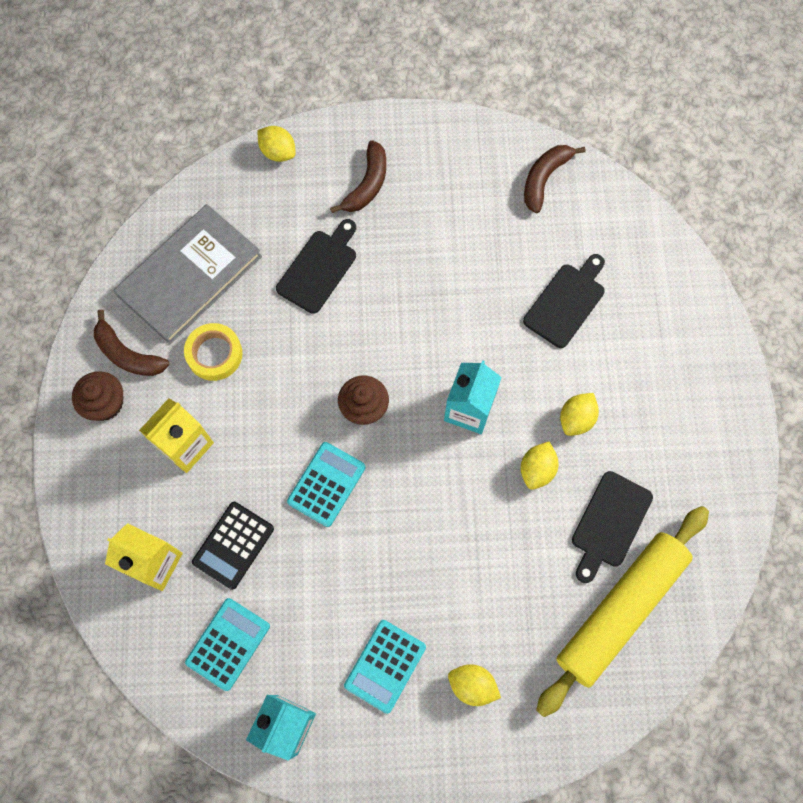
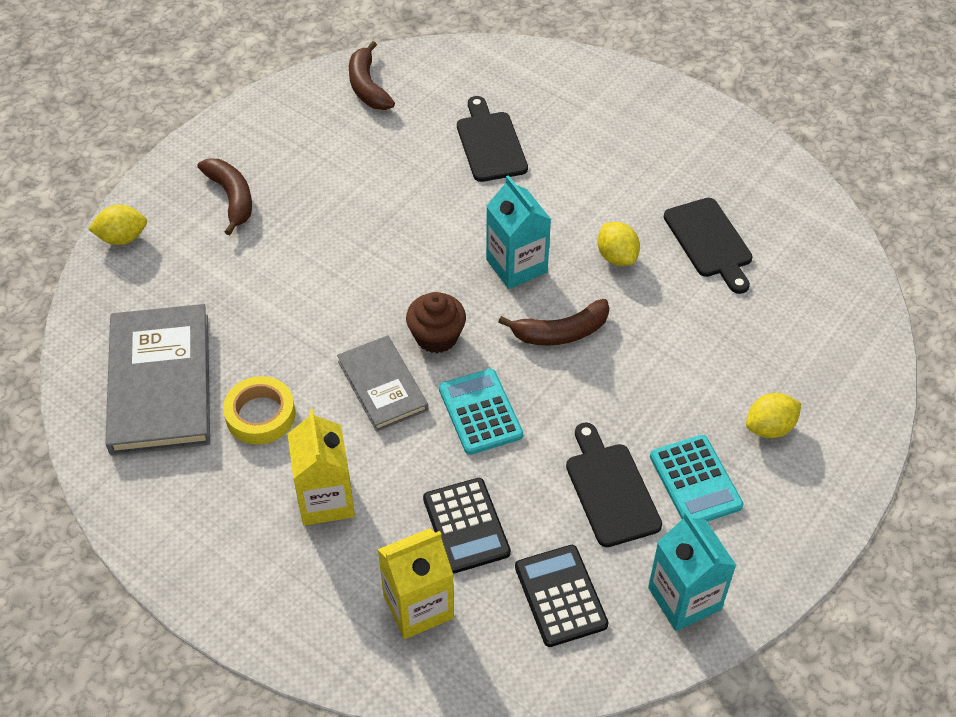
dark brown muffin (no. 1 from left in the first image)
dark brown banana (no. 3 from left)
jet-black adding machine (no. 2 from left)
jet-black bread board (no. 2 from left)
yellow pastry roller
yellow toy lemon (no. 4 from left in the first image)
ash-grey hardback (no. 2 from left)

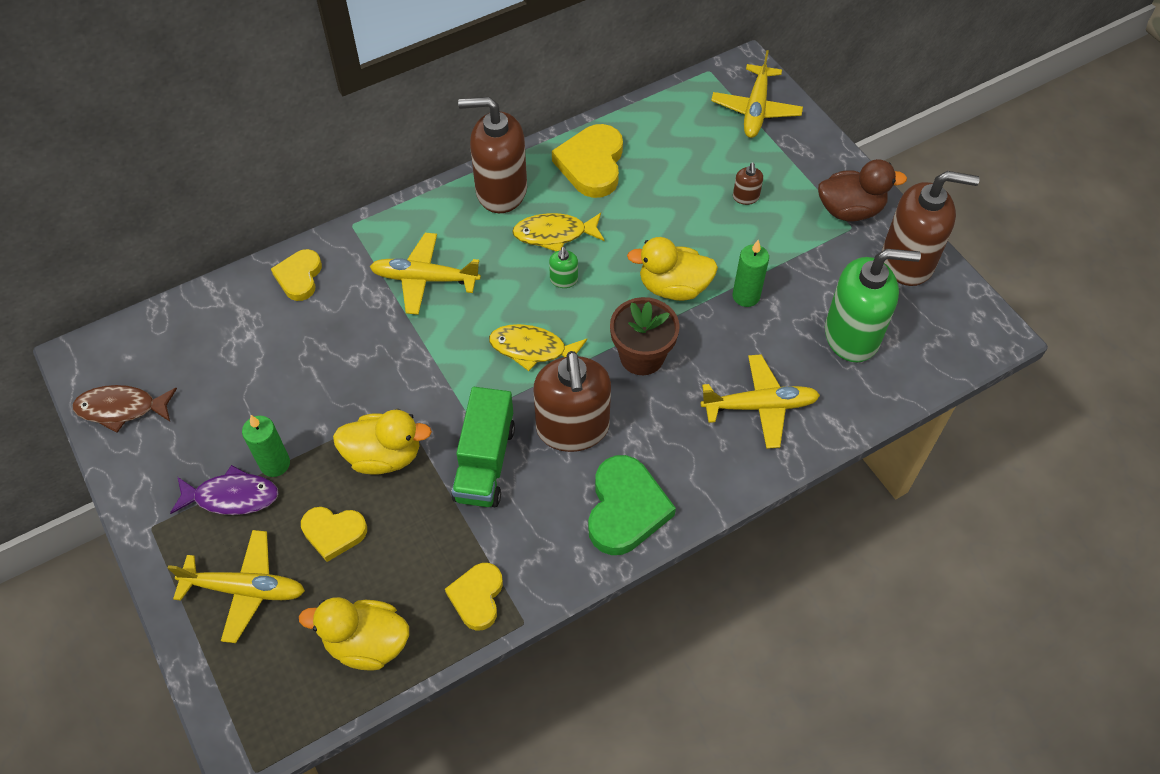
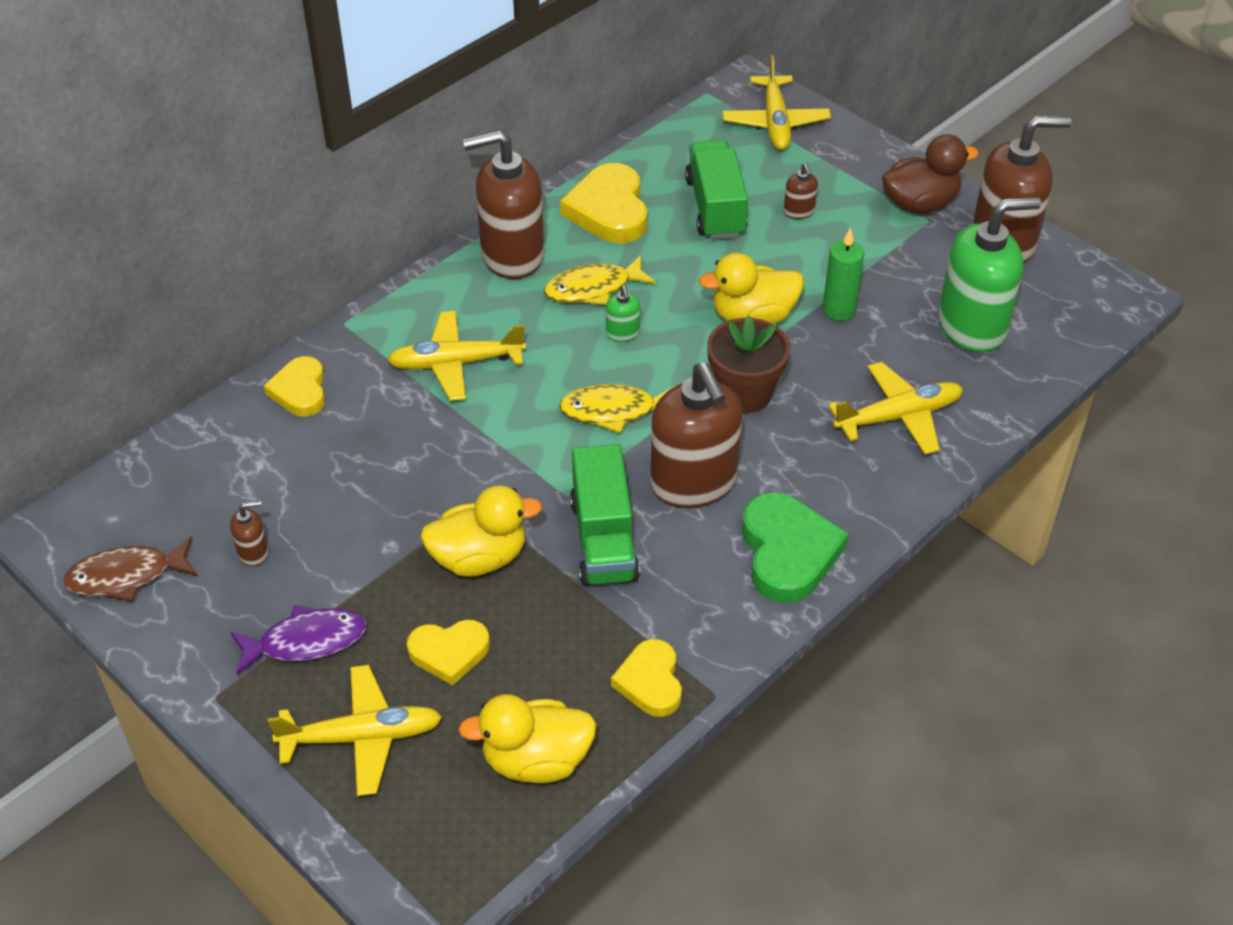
emerald wax candle (no. 1 from left in the first image)
dark brown pump bottle (no. 1 from left)
emerald lorry (no. 2 from left)

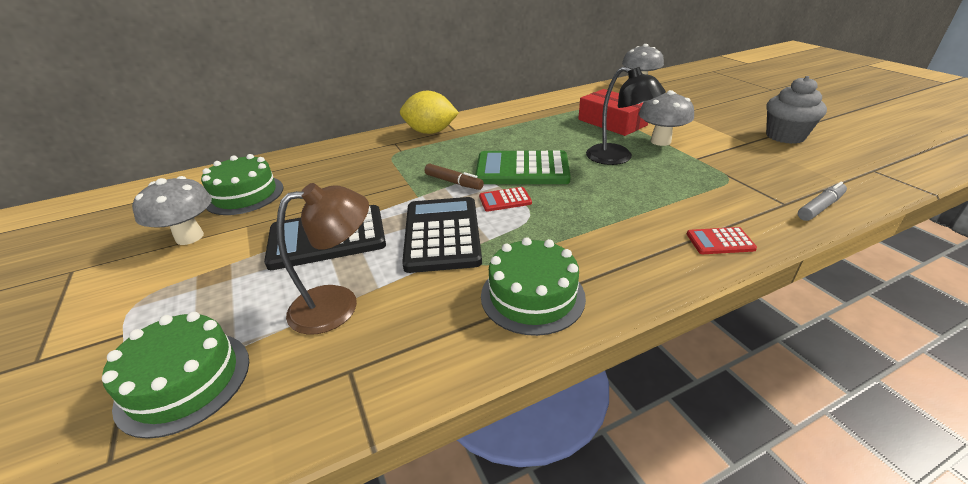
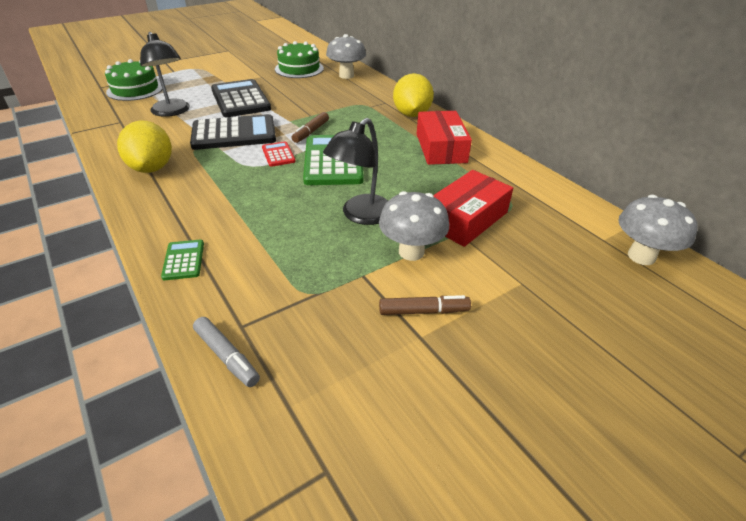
ash-grey fungus (no. 1 from left)
jet-black reading lamp (no. 1 from left)
yellow toy lemon (no. 1 from left)
emerald adding machine (no. 1 from left)
ash-grey muffin
dark brown felt pen (no. 2 from left)
scarlet box (no. 1 from left)

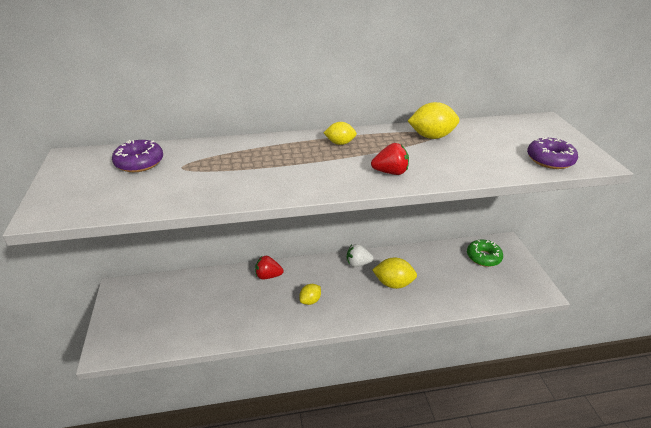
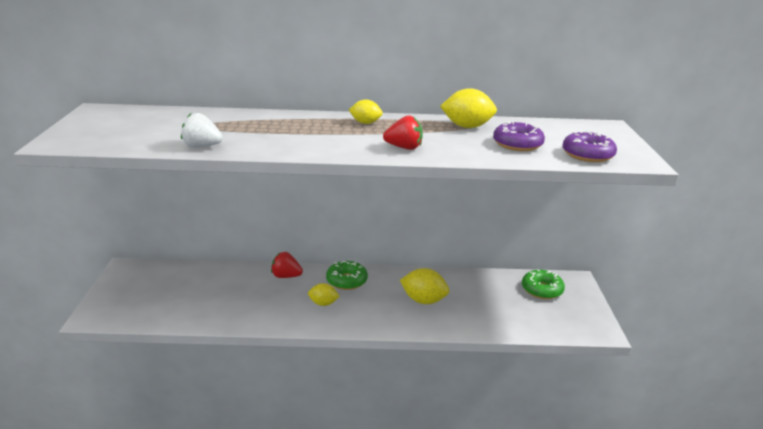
violet doughnut (no. 1 from left)
yellow toy lemon (no. 1 from left)
snow-white strawberry
emerald doughnut (no. 1 from left)

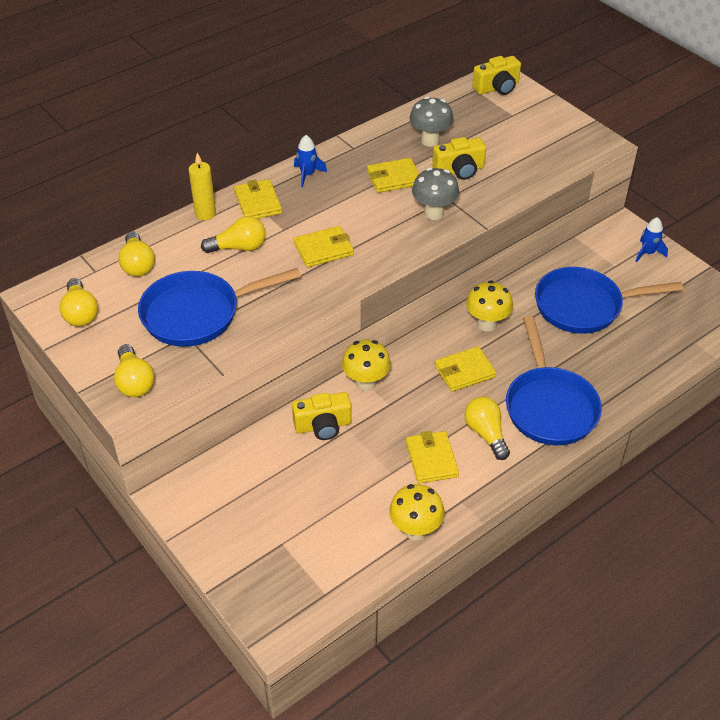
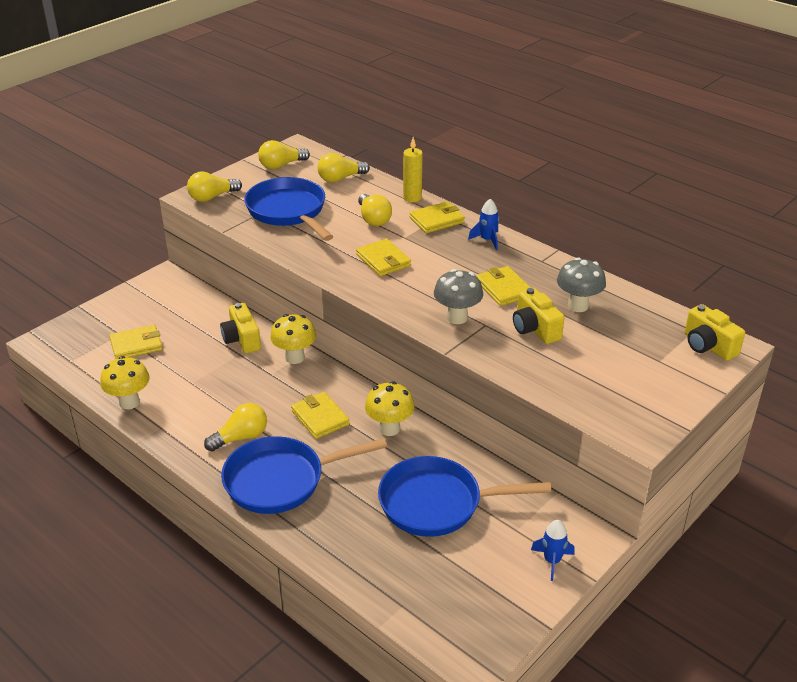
yellow billfold (no. 1 from left)
cobalt pan (no. 3 from left)

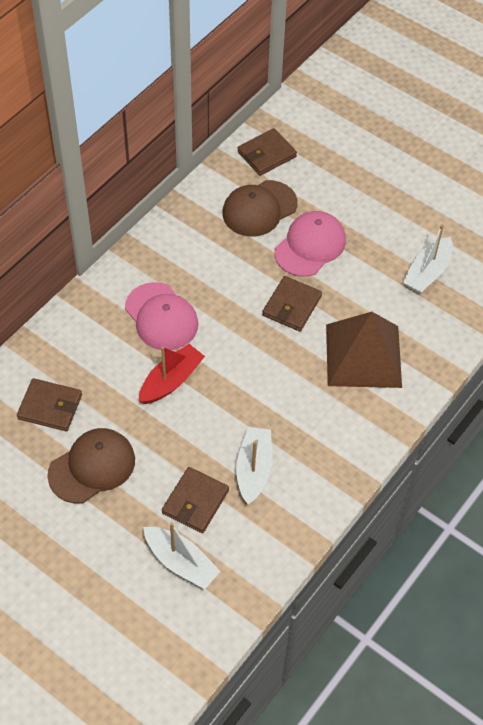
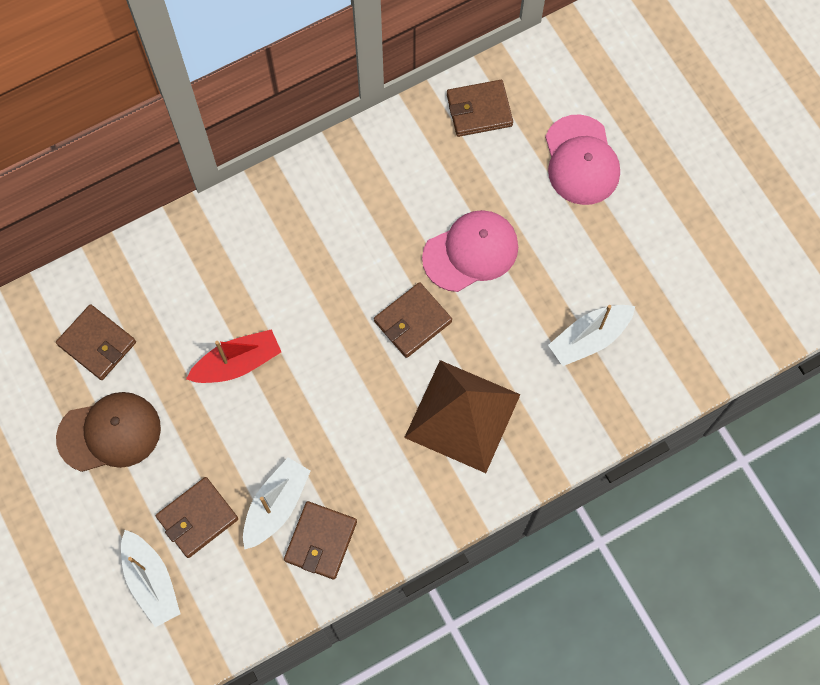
rosy cap (no. 2 from left)
dark brown cap (no. 2 from left in the first image)
dark brown billfold (no. 3 from left)

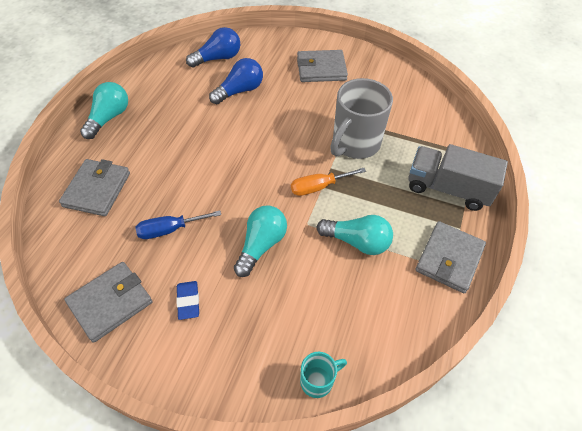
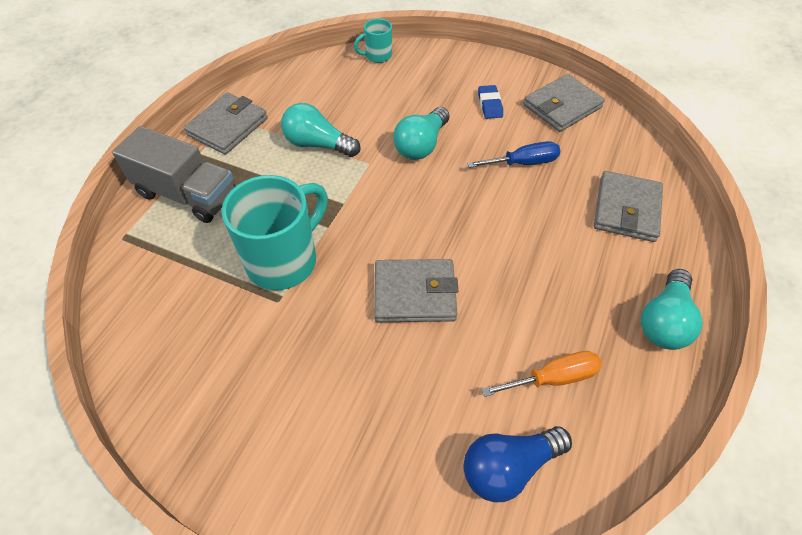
cobalt bulb (no. 2 from left in the first image)
orange screwdriver
ash-grey billfold (no. 2 from left)
teal mug (no. 1 from left)

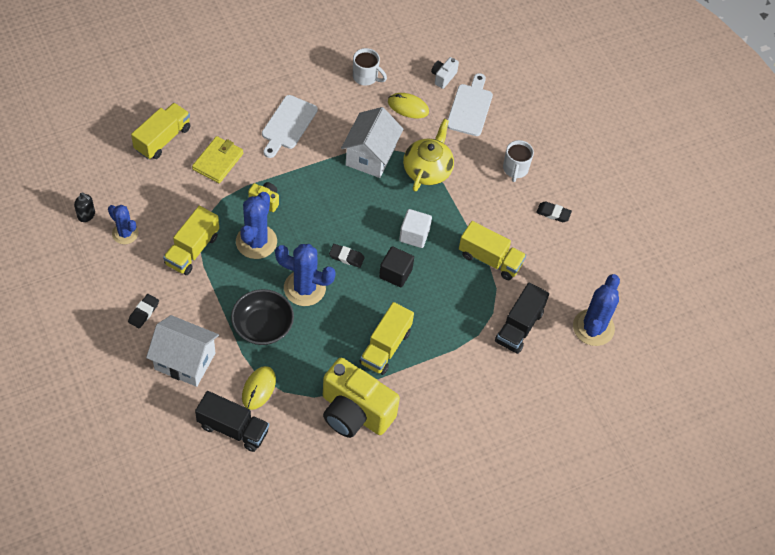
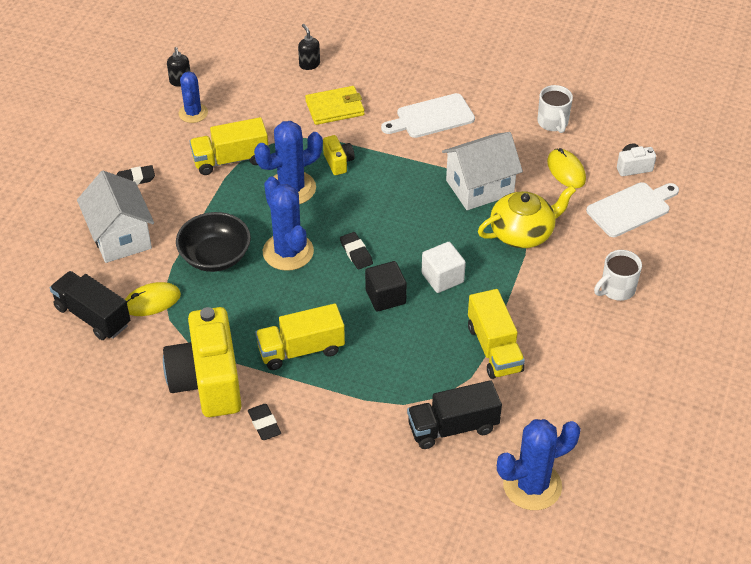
jet-black pump bottle (no. 2 from left)
jet-black lorry (no. 1 from left)
jet-black pencil eraser (no. 2 from left)

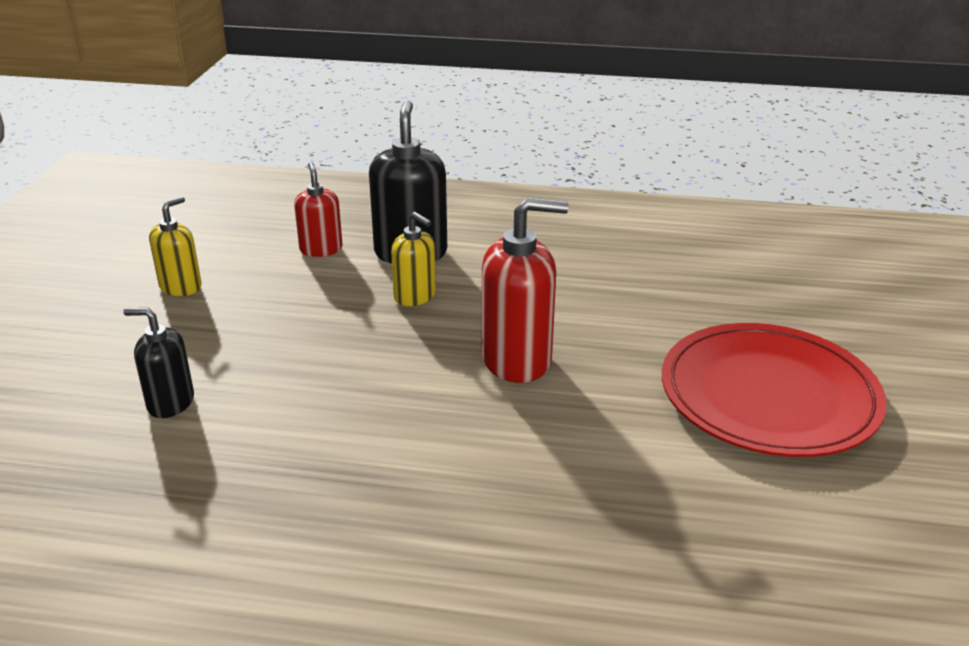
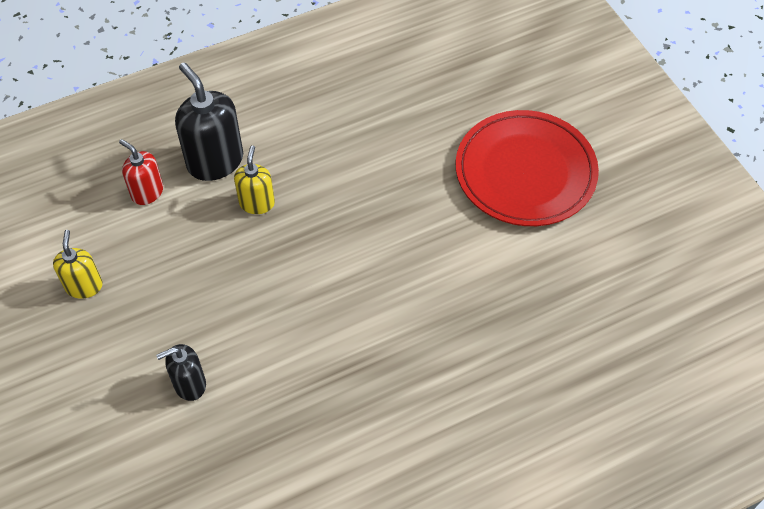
yellow pump bottle (no. 2 from left)
scarlet pump bottle (no. 2 from left in the first image)

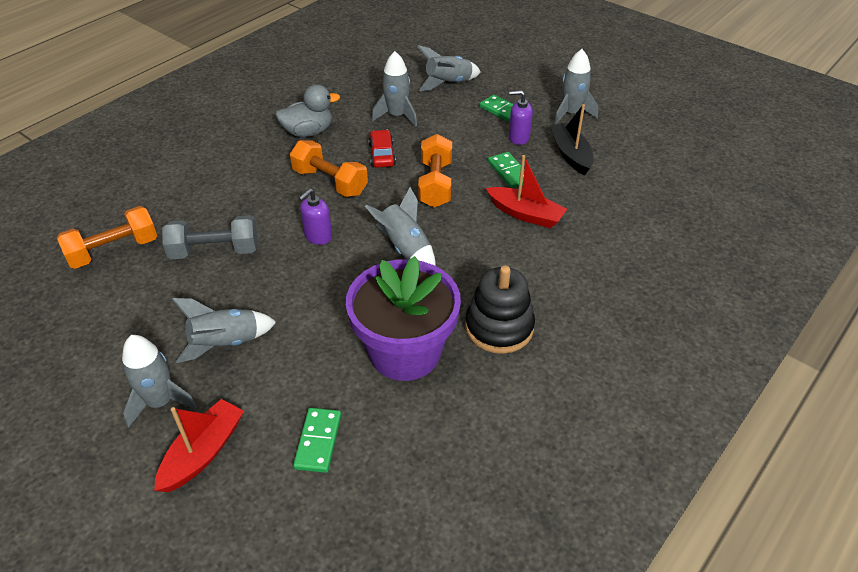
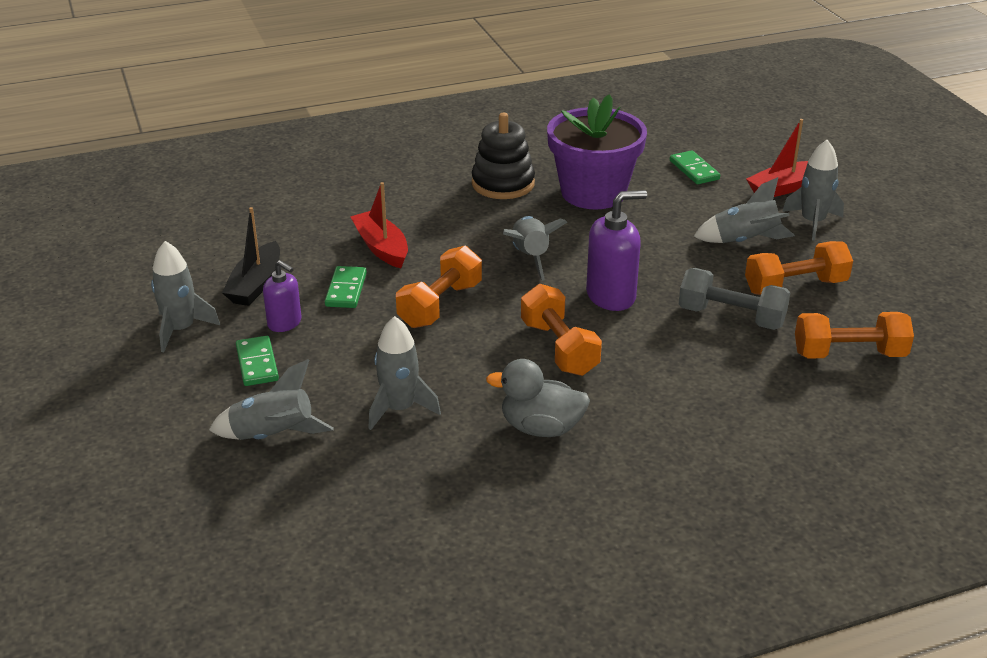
emerald domino tile (no. 3 from left)
violet pump bottle (no. 2 from left)
scarlet toy car
orange free weight (no. 3 from left)

